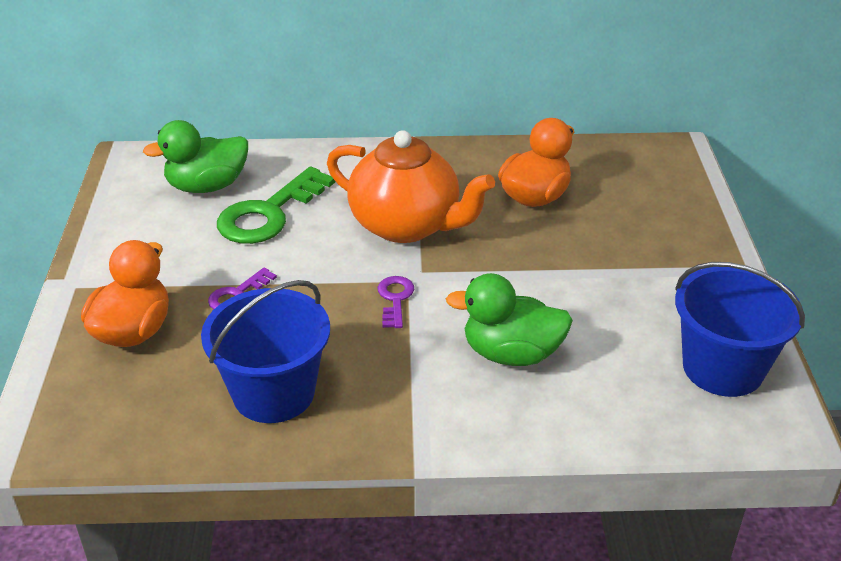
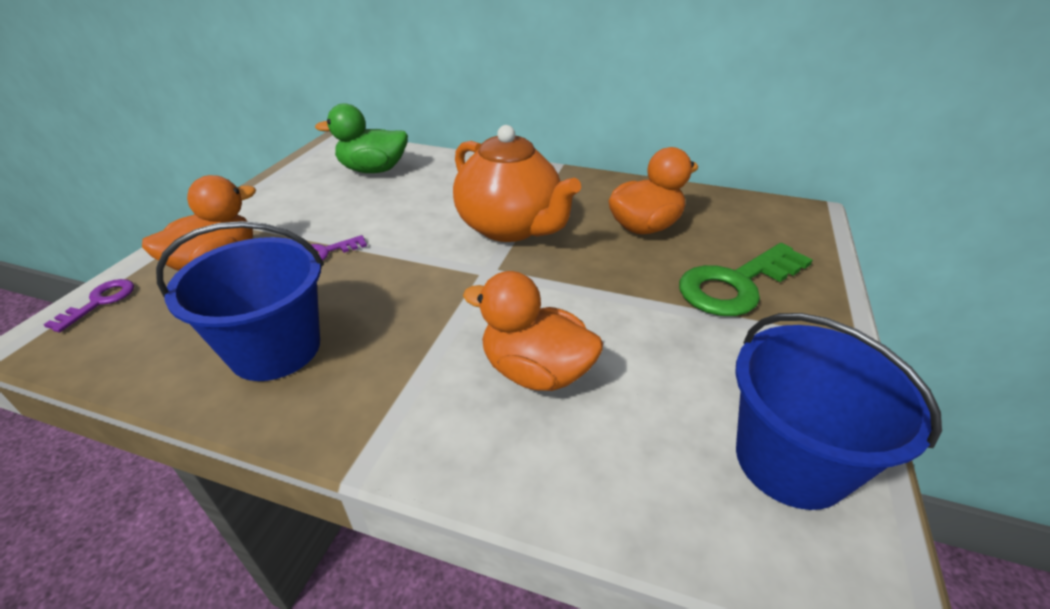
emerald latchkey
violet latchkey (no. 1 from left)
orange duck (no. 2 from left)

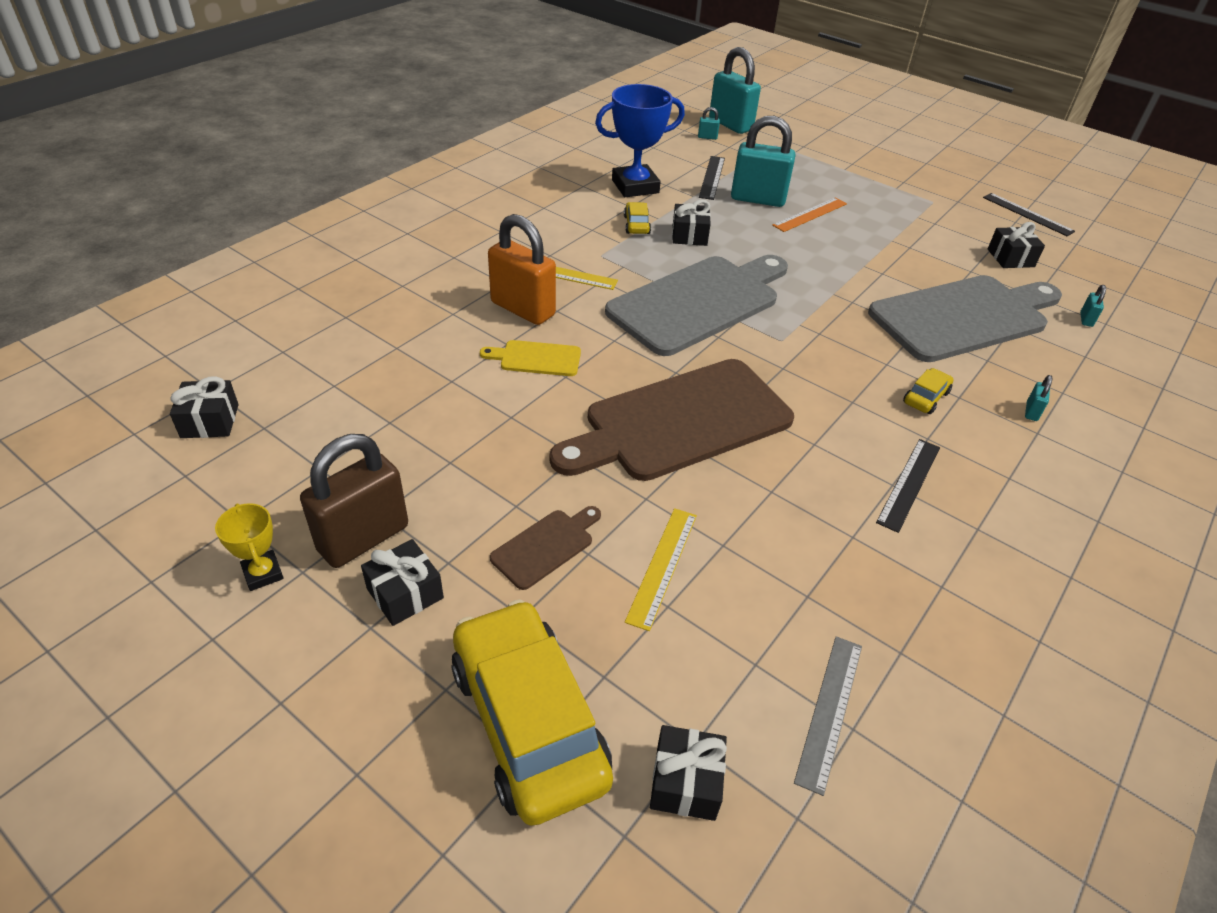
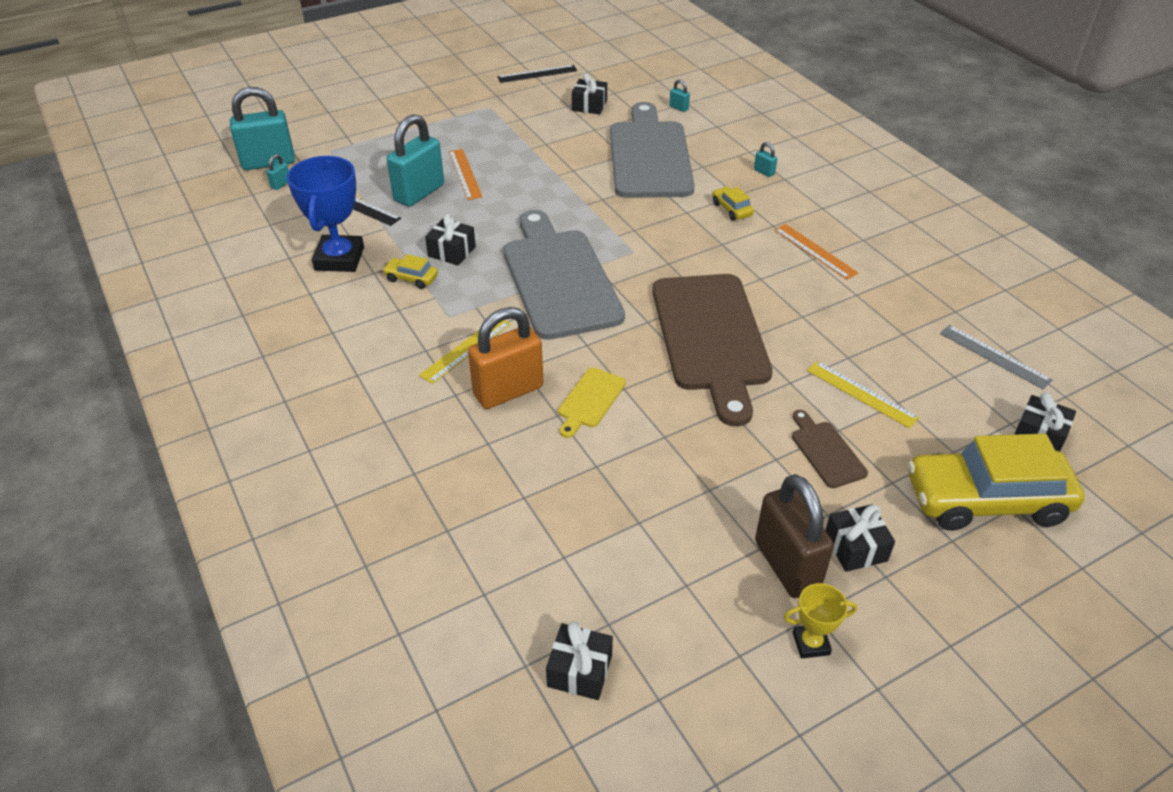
orange ruler (no. 2 from left)

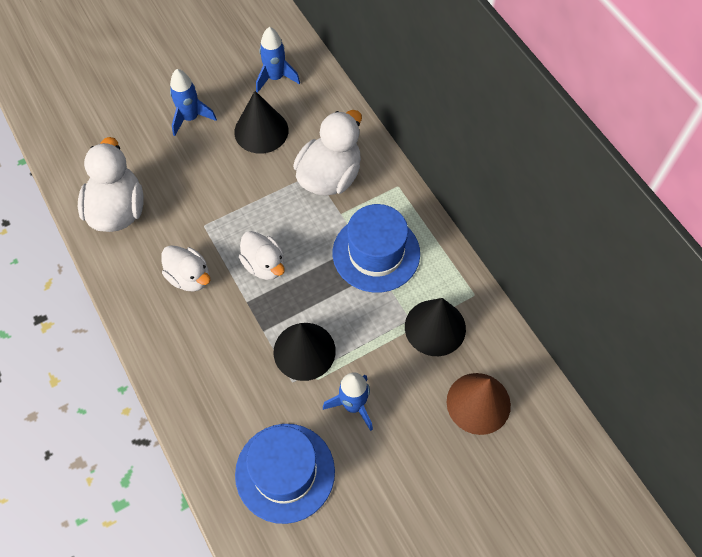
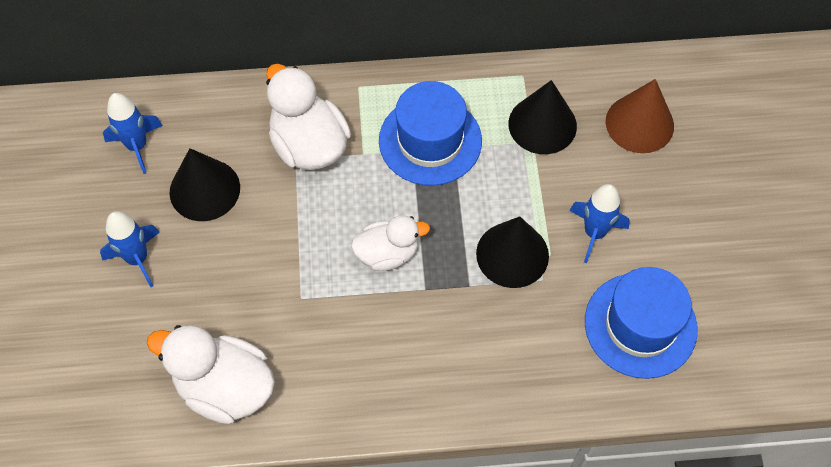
snow-white duck (no. 2 from left in the first image)

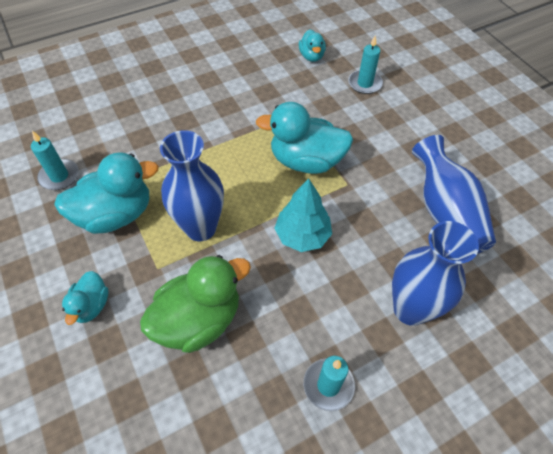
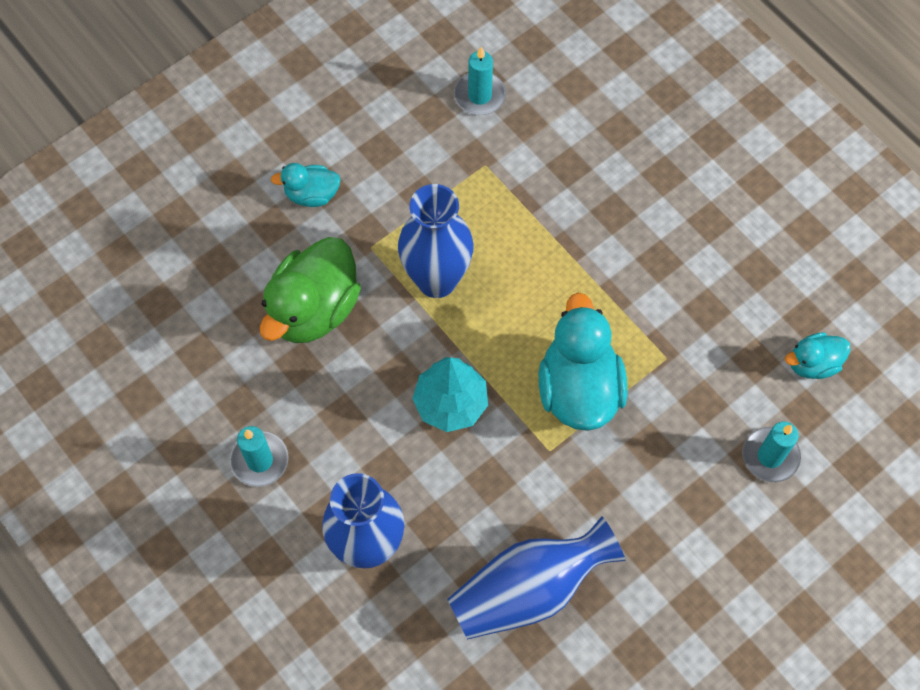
teal duck (no. 2 from left in the first image)
emerald duck

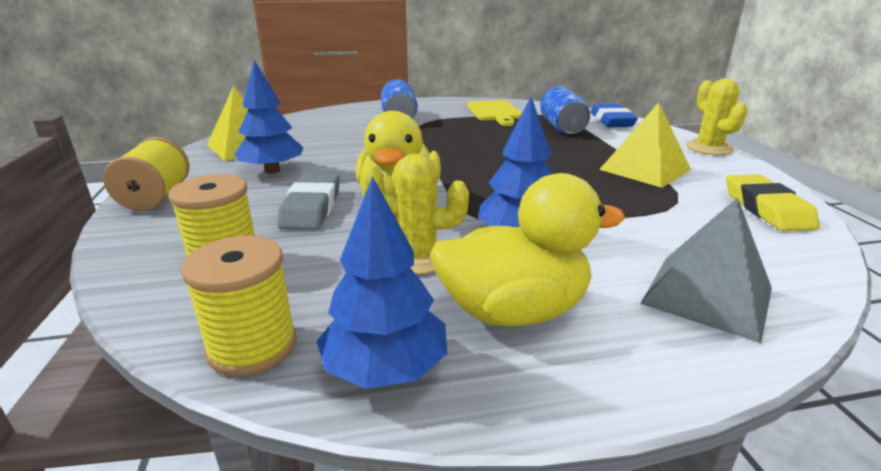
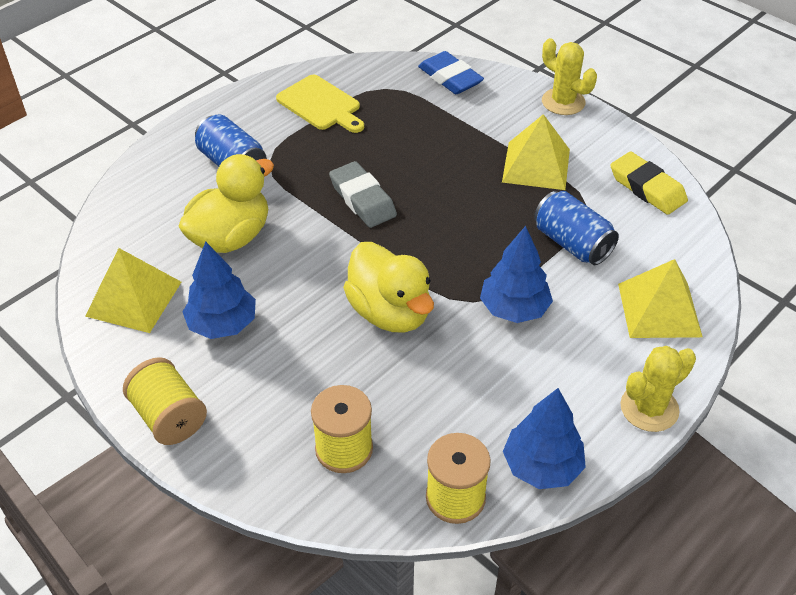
ash-grey pencil eraser
yellow saguaro cactus (no. 2 from left)
yellow duck (no. 1 from left)
cobalt can (no. 2 from left)
yellow pyramid shape (no. 3 from left)

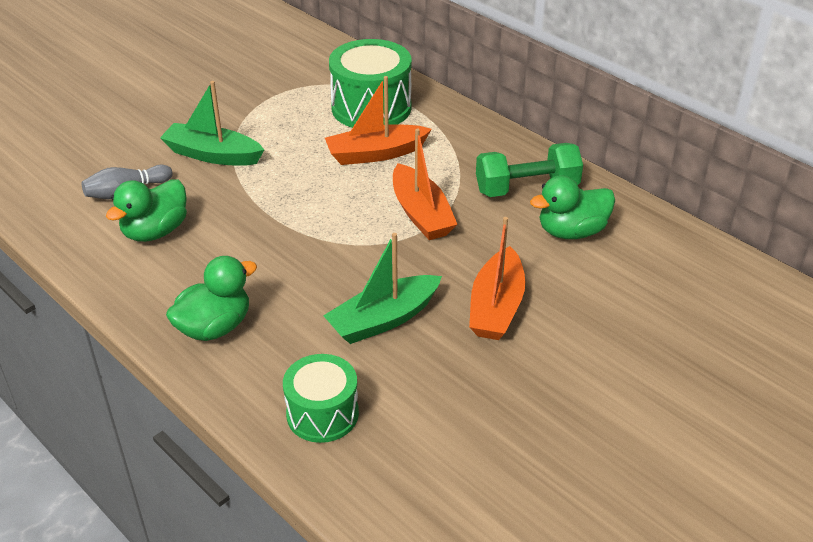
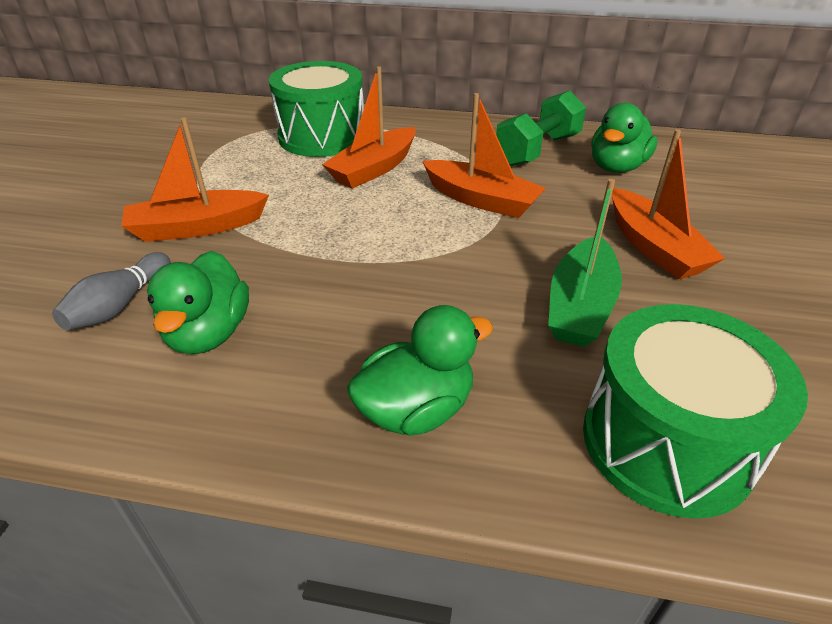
orange toy boat (no. 1 from left)
emerald duck (no. 2 from left)
emerald toy drum (no. 2 from left)

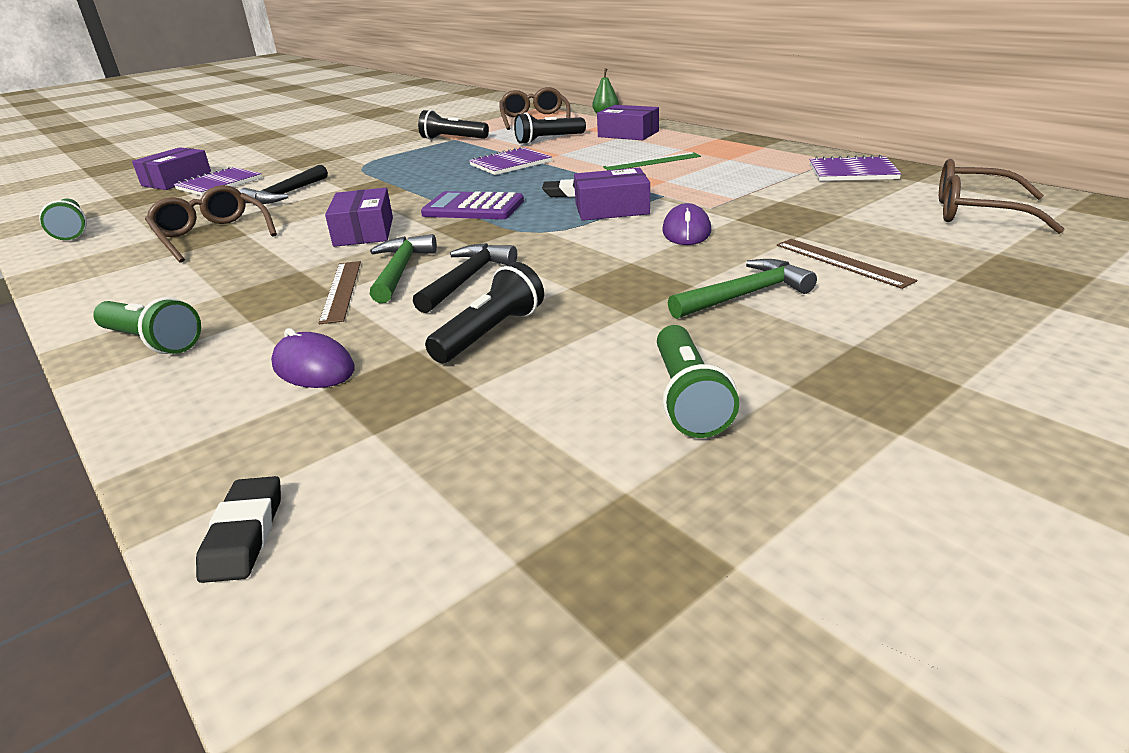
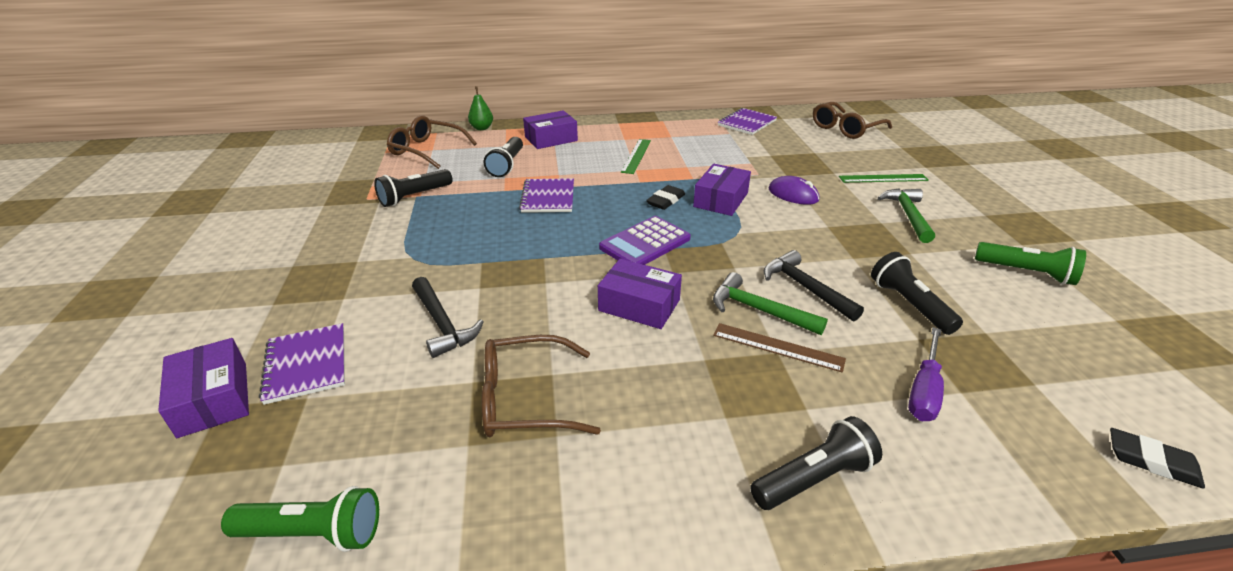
jet-black torch (no. 3 from left)
violet screwdriver
emerald ruler (no. 2 from left)

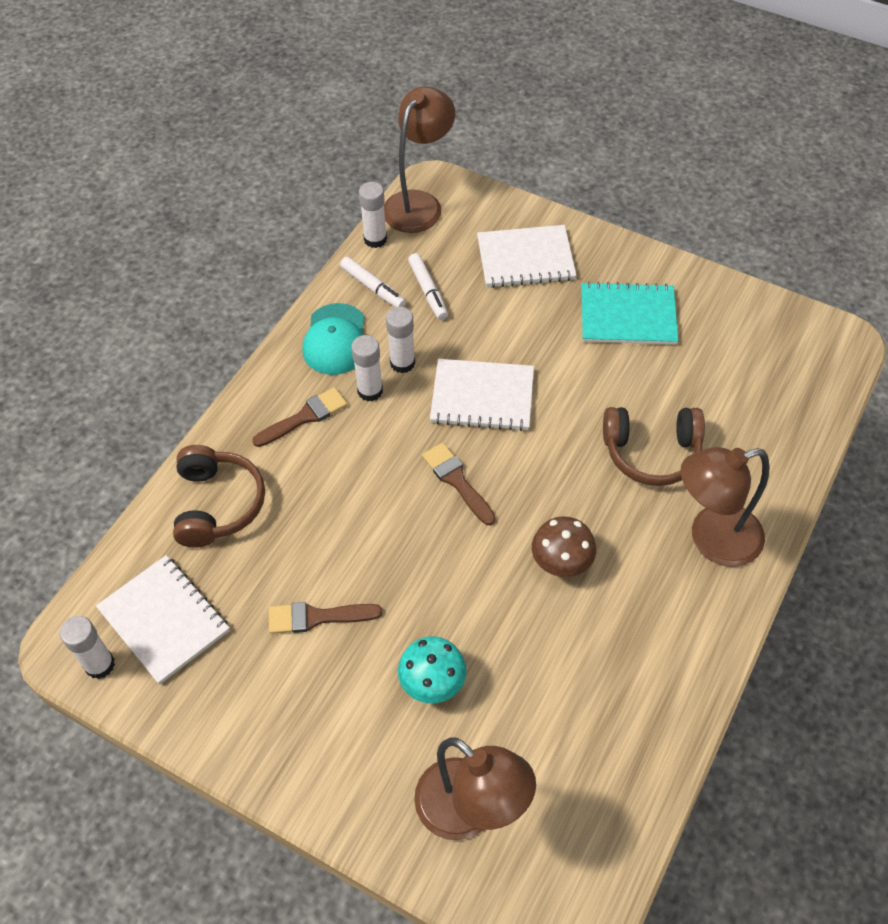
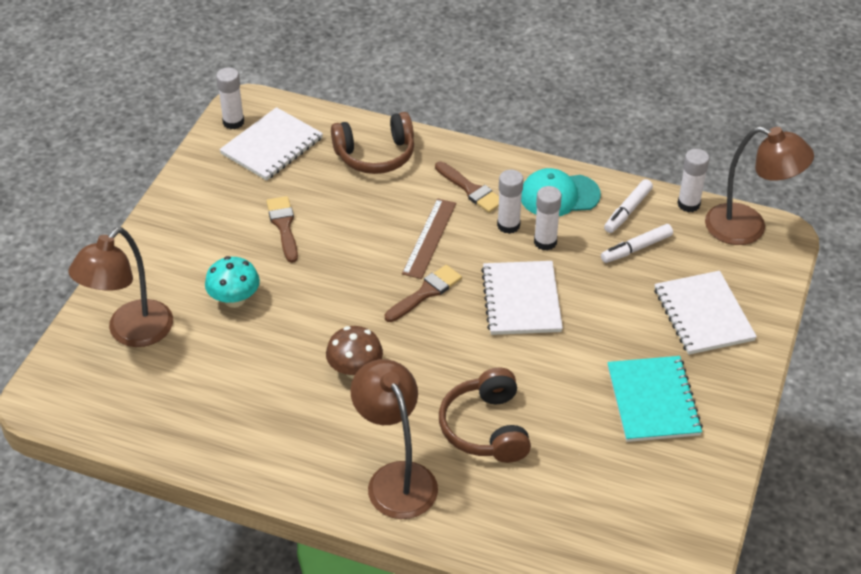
dark brown ruler

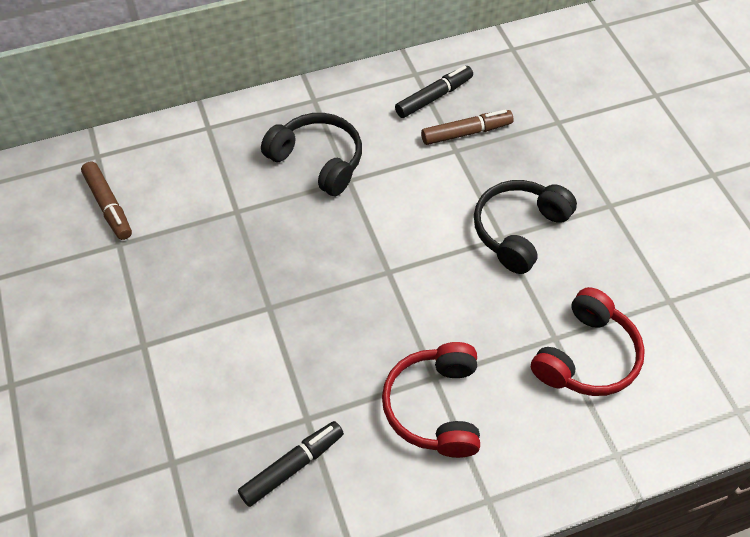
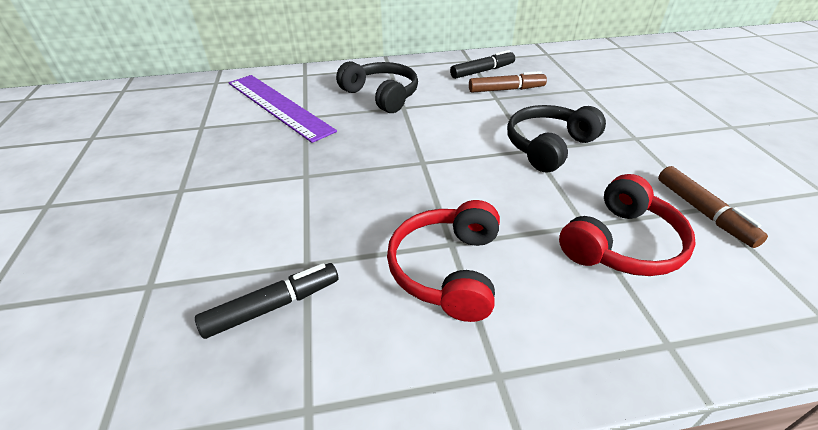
dark brown felt pen (no. 2 from left)
violet ruler

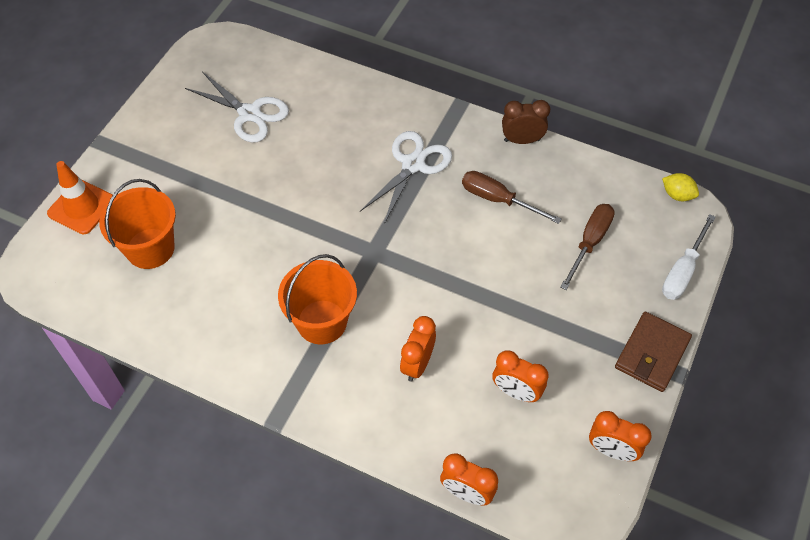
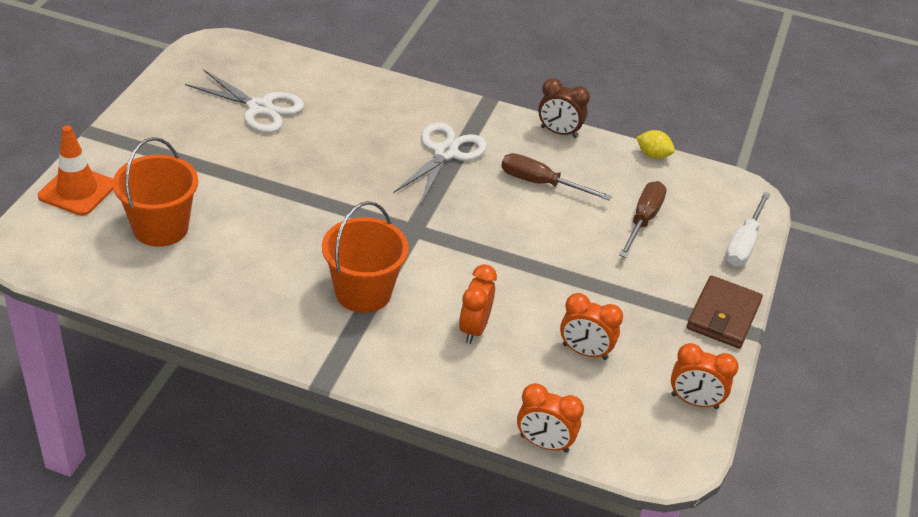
dark brown alarm clock
yellow toy lemon

